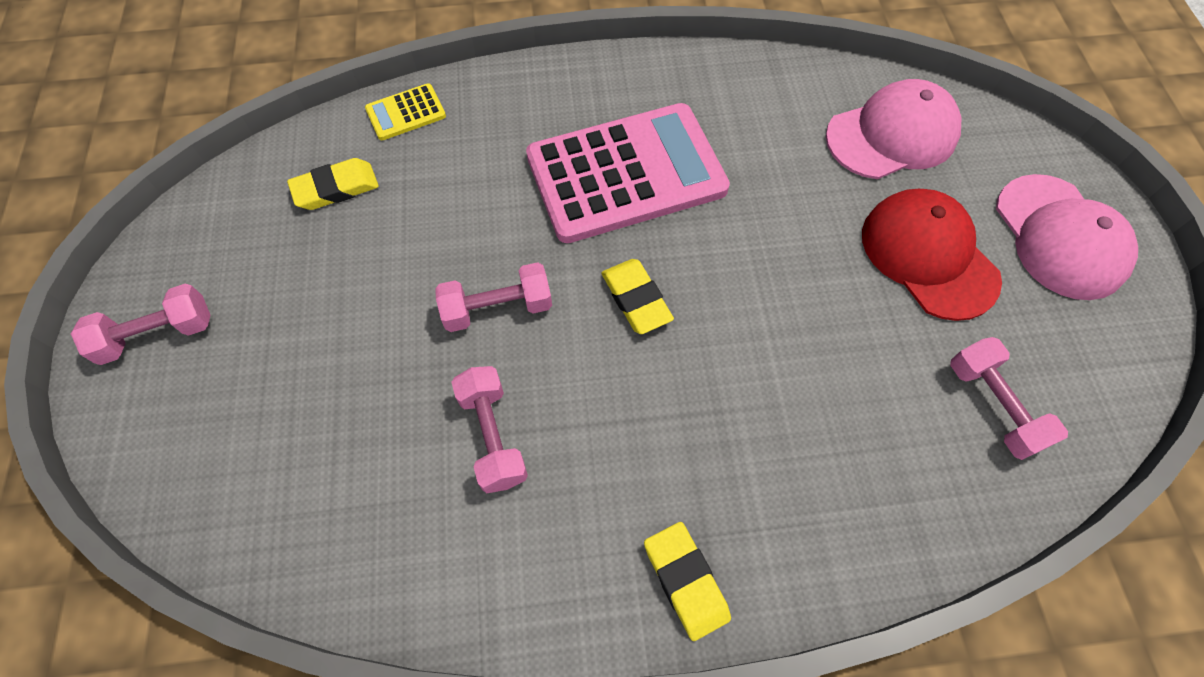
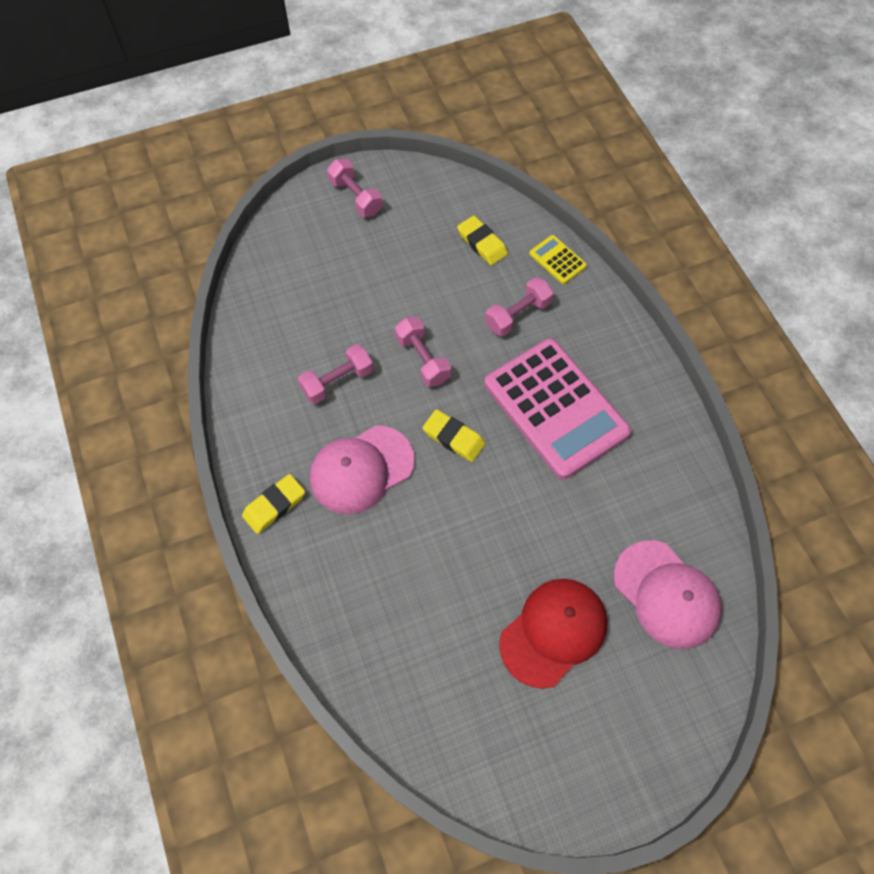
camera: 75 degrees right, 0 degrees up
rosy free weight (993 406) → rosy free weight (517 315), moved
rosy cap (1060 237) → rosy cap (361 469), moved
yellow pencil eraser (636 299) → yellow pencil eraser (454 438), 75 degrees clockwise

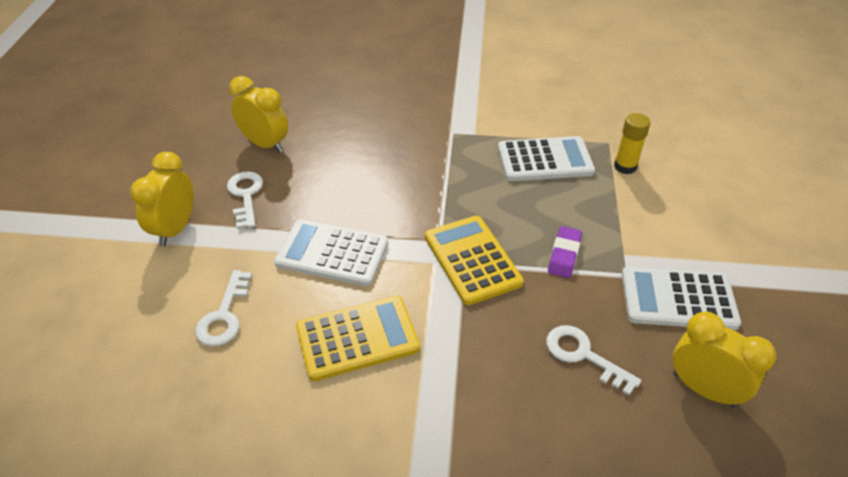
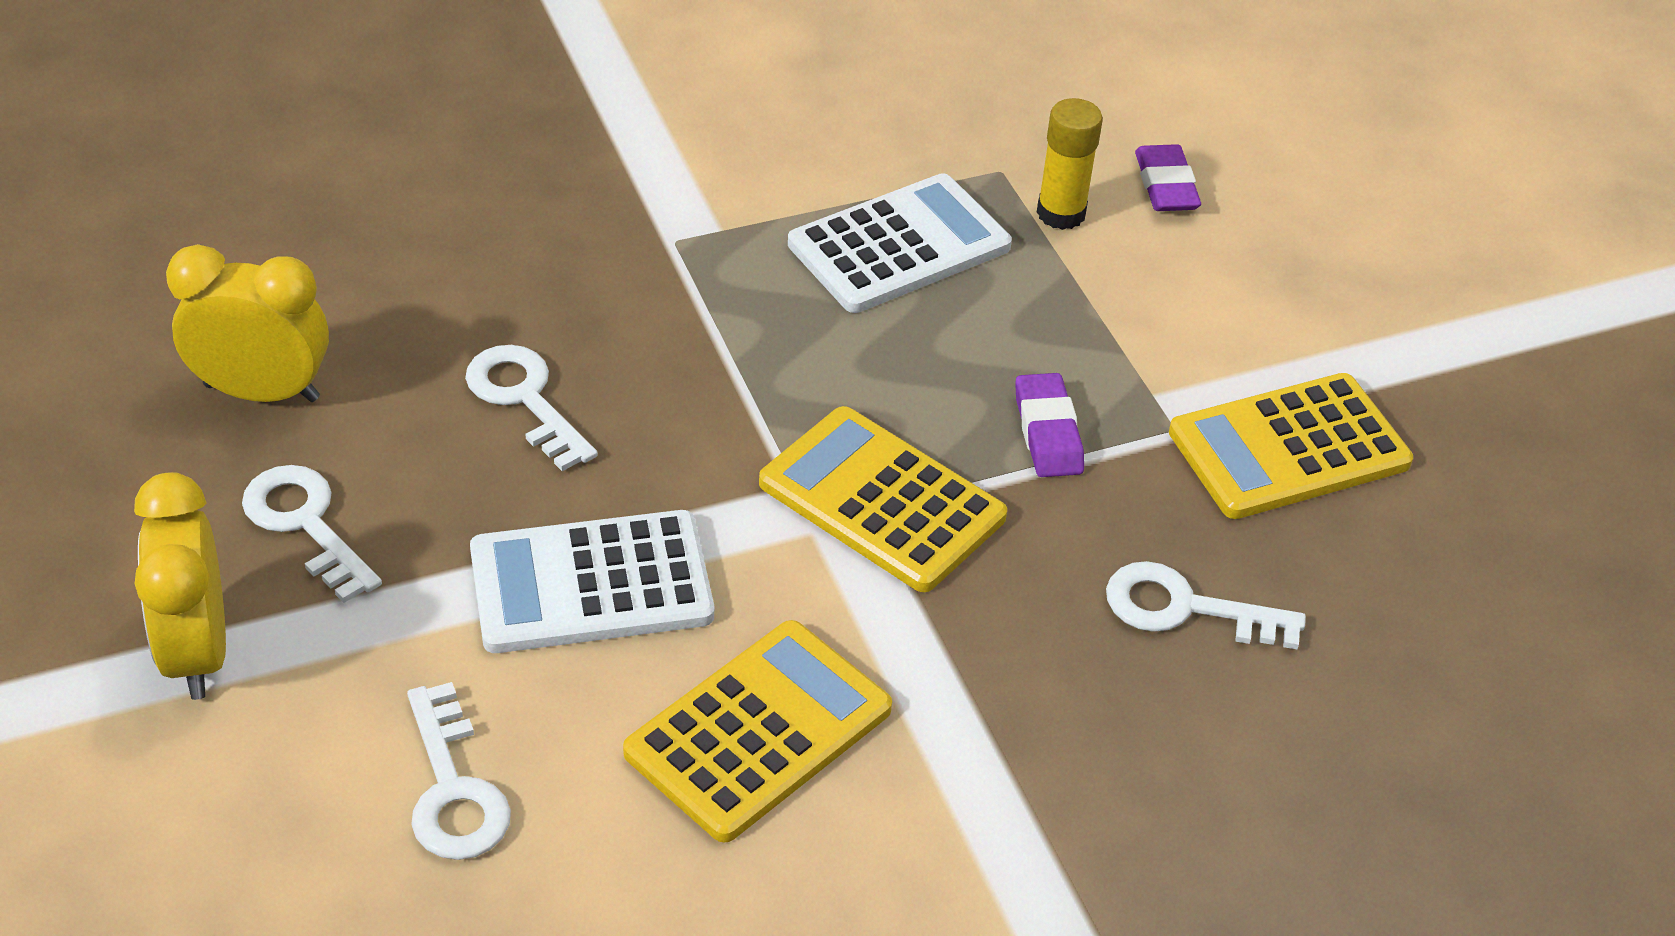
camera: 30 degrees left, 0 degrees up
yellow alarm clock (704 389) → -
- → snow-white latchkey (525 400)
- → purple pencil eraser (1165 185)
snow-white calculator (678 299) → yellow calculator (1289 448)

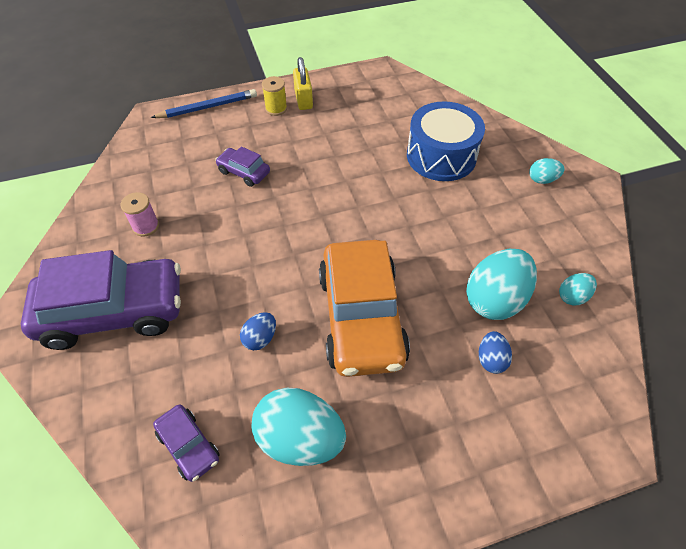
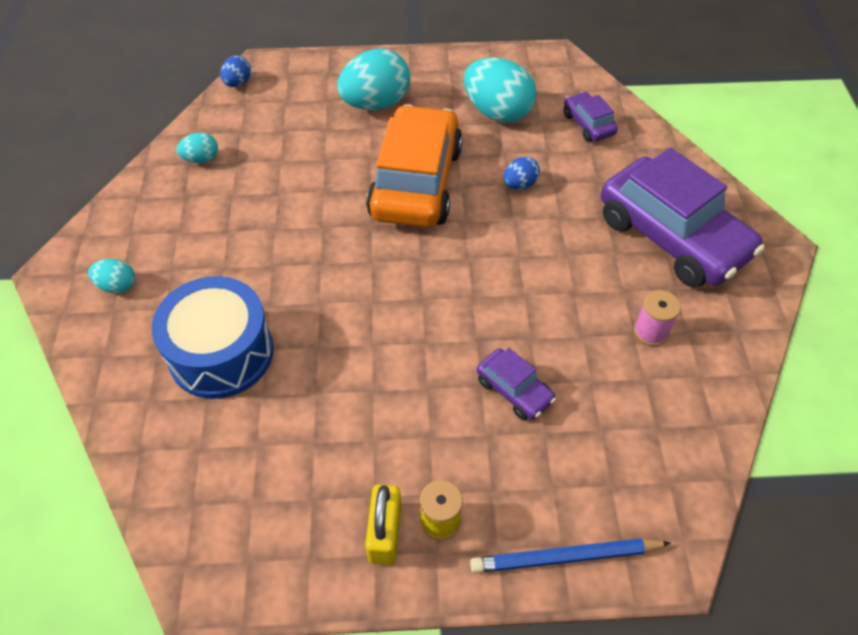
camera: 165 degrees left, 0 degrees up
aqua egg shape (495 299) → aqua egg shape (375 103), moved
cobalt egg shape (491 359) → cobalt egg shape (238 83), moved
purple car (114 312) → purple car (671 237), 135 degrees counterclockwise

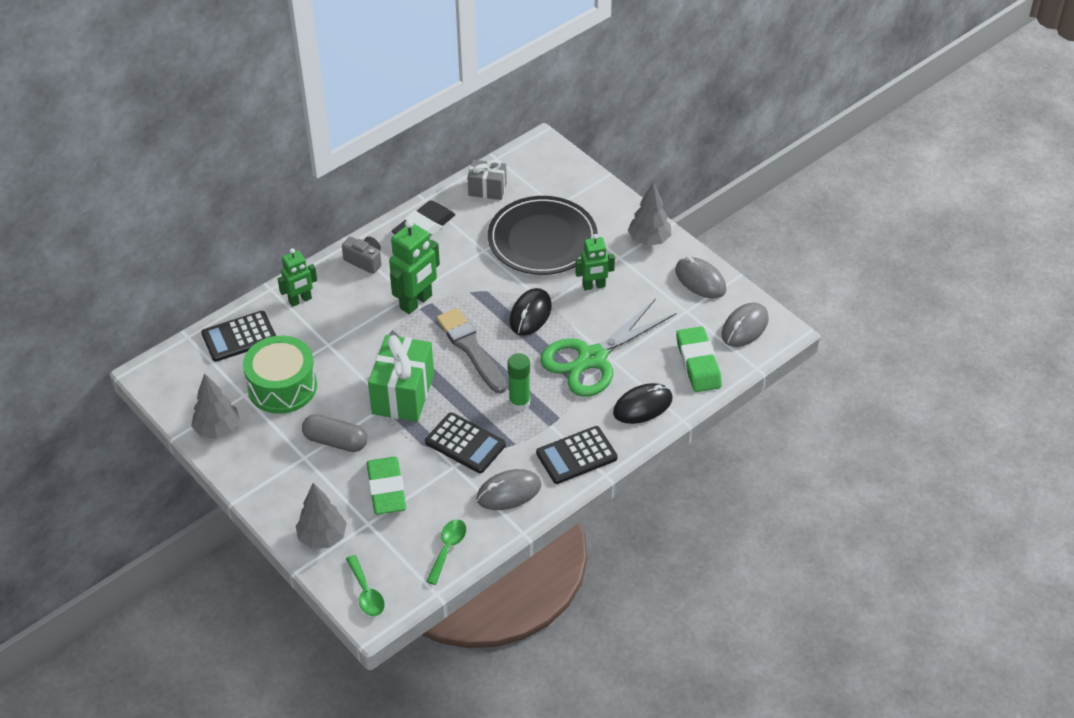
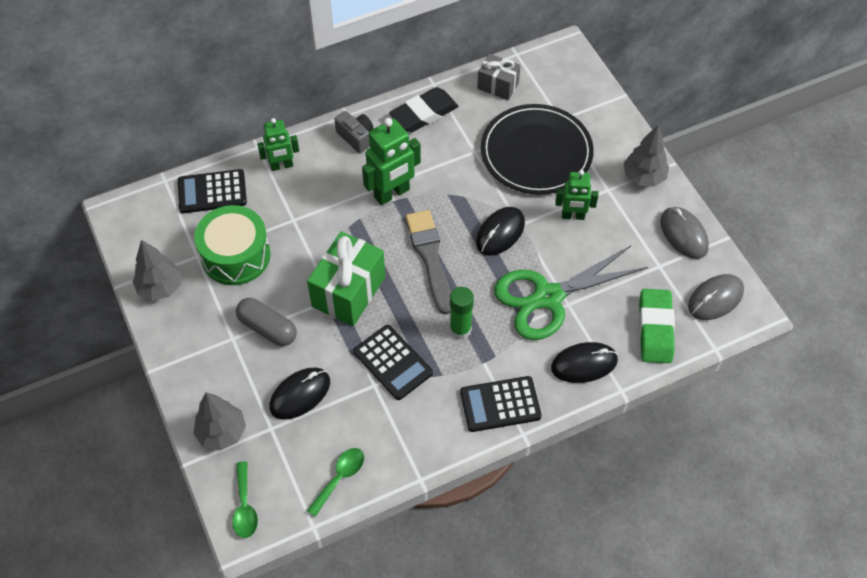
camera: 15 degrees right, 10 degrees up
grey PC mouse (509 492) → -
leaf-green pencil eraser (386 489) → ebony PC mouse (300 394)

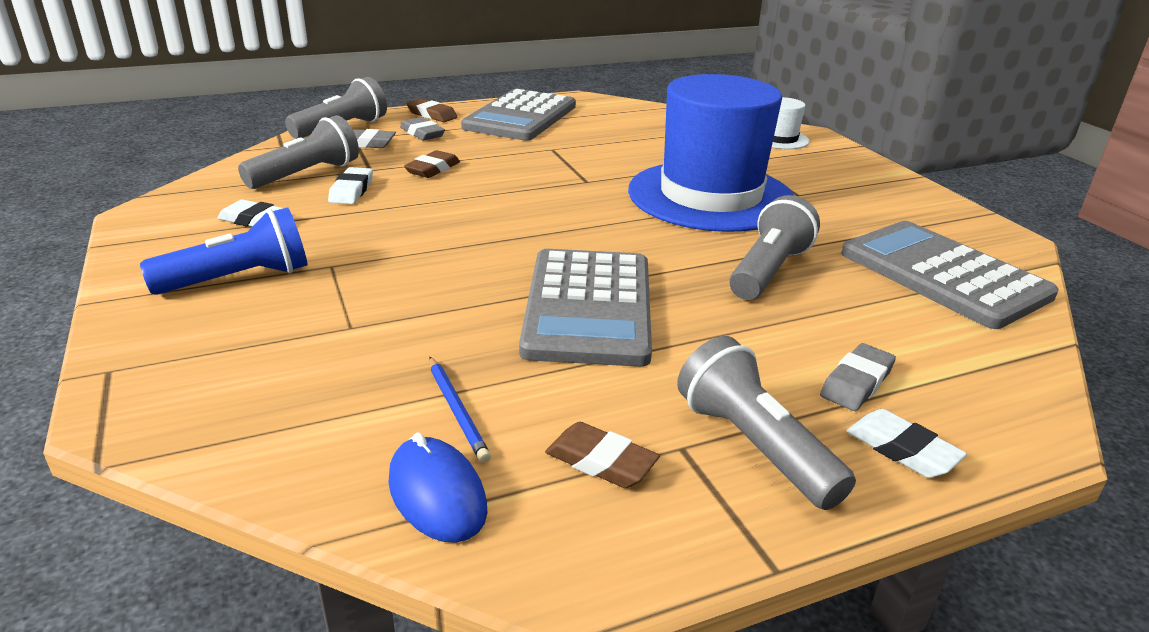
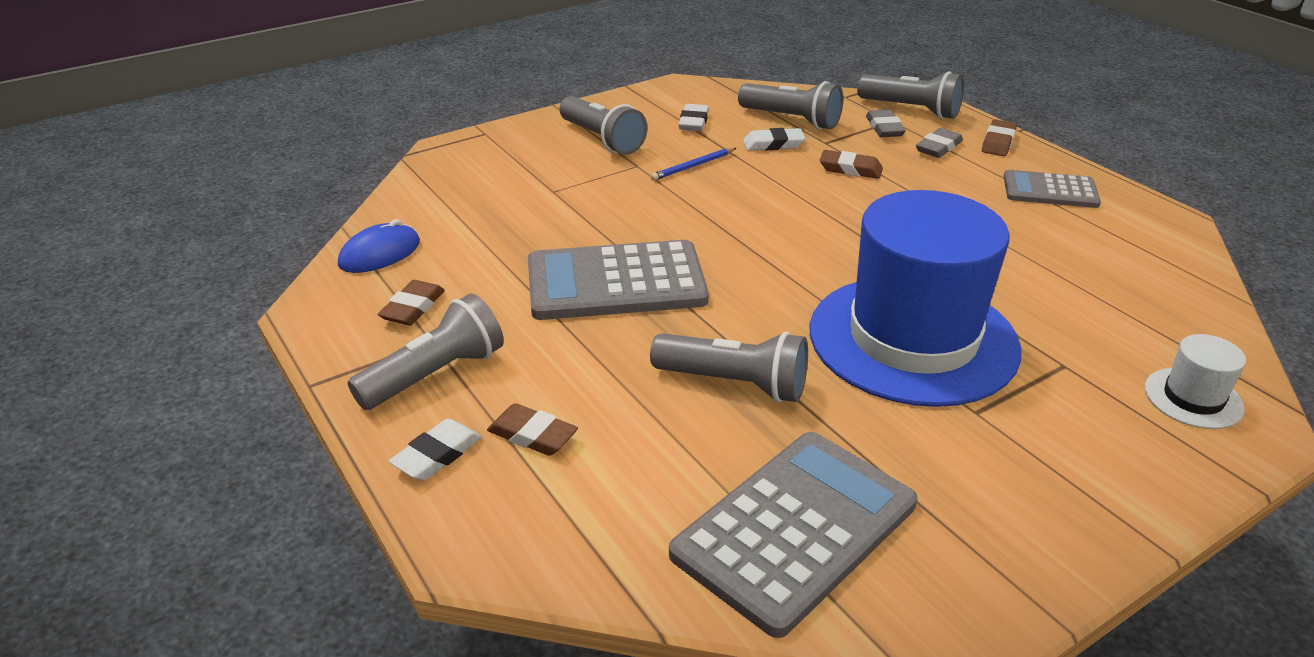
camera: 80 degrees right, 5 degrees up
cobalt wooden pencil (457 410) → cobalt wooden pencil (693 166), moved
cobalt torch (239 279) → grey torch (602 139)
grey pencil eraser (856 383) → russet pencil eraser (532 435)
grey calculator (520 117) → grey calculator (1050 190), x0.58

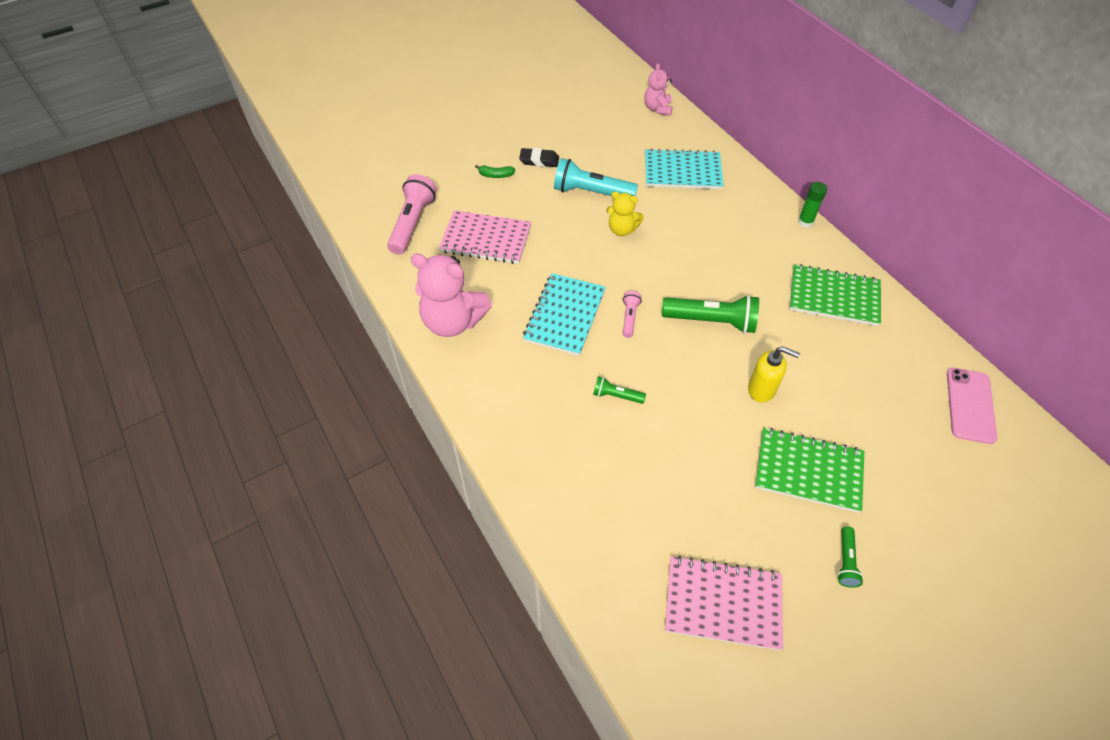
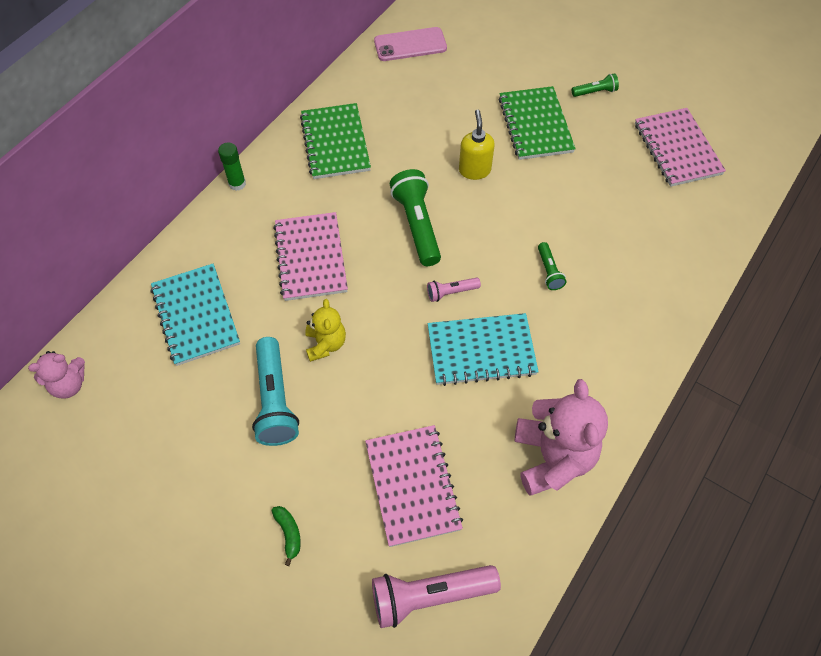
camera: 115 degrees left, 5 degrees up
ebony pencil eraser (539 160) → -
- → rosy exercise book (311 258)

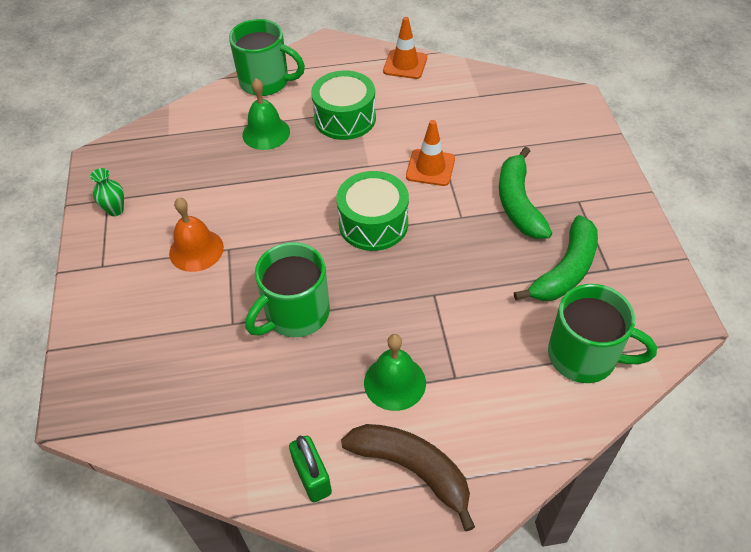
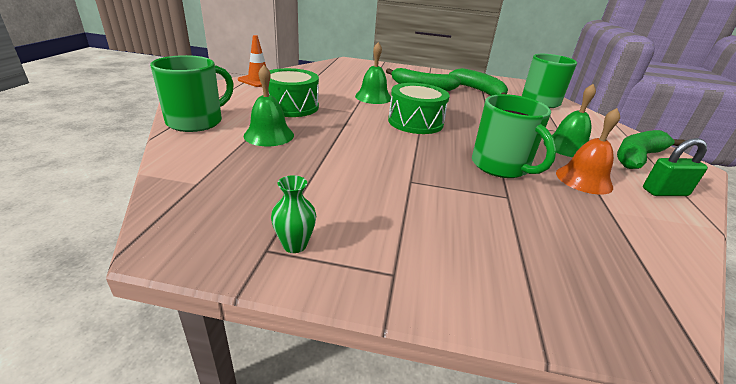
camera: 75 degrees left, 20 degrees down
orange-coloured bell (196 250) → orange-coloured bell (583 179), moved
orange-coloured traffic cone (430 168) → leaf-green bell (373 97)
russet banana fruit (412 469) → leaf-green banana fruit (638 157)

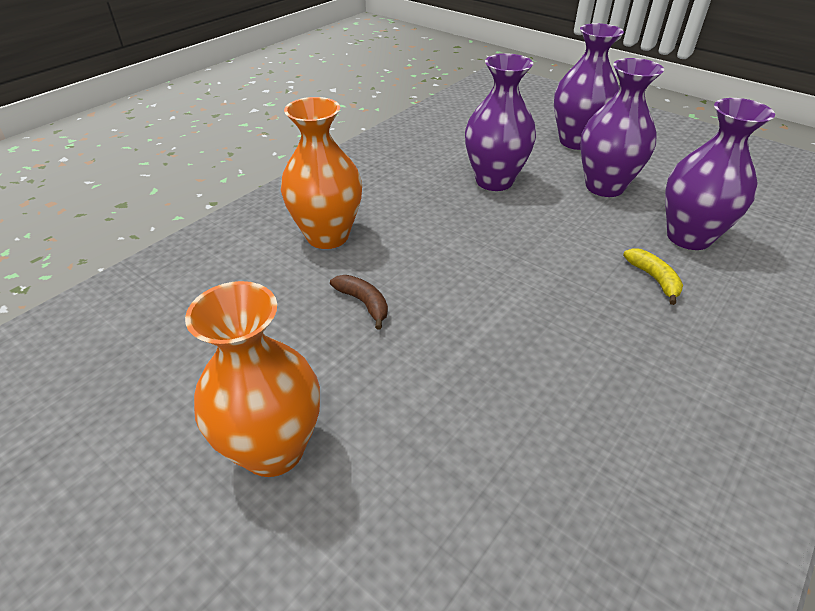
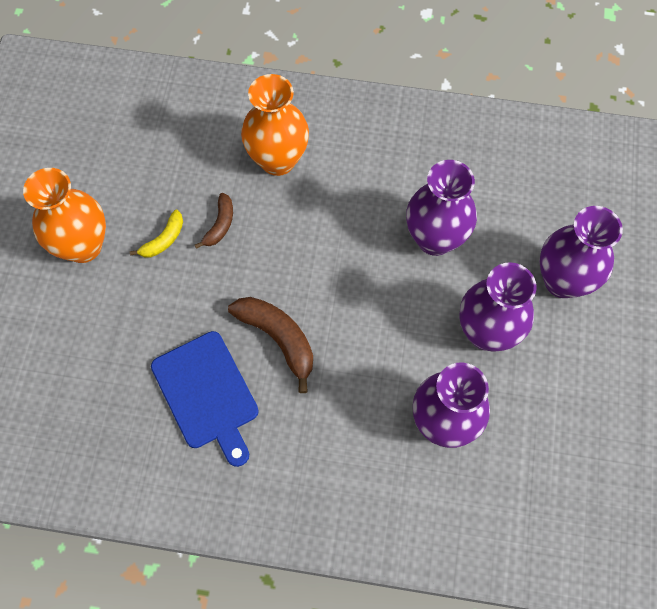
camera: 60 degrees right, 25 degrees up
- → cobalt cutting board (207 394)
- → russet banana fruit (278 339)
yellow banana fruit (654 279) → yellow banana fruit (163 240), moved

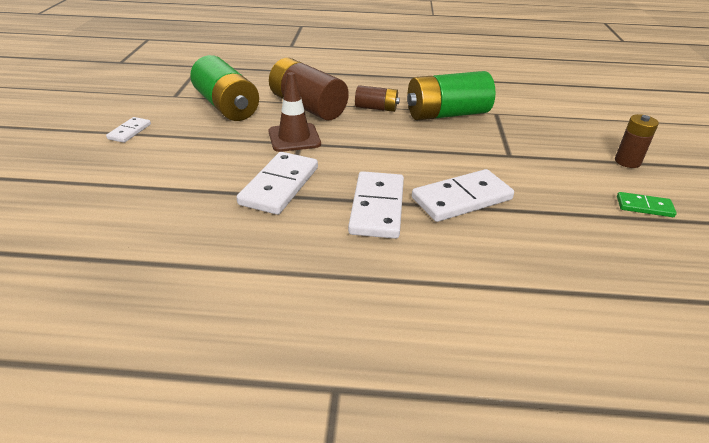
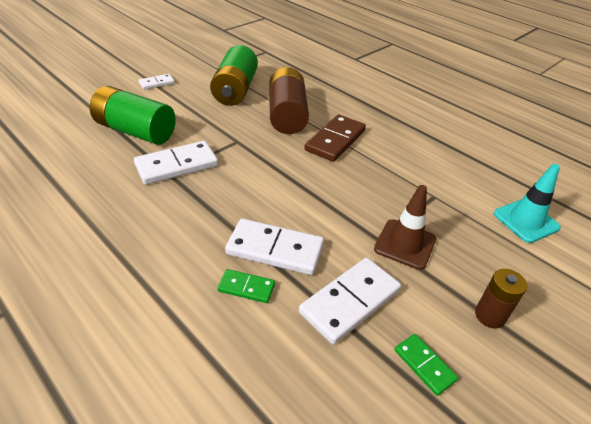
camera: 40 degrees right, 5 degrees up
- → leaf-green domino piece (246 288)
- → aqua traffic cone (526 221)
russet traffic cone (294 138) → russet traffic cone (405 244), moved
snow-white domino piece (377 207) → snow-white domino piece (350 301), moved
leaf-green power cell (447 114) → leaf-green power cell (136 131), moved
russet power cell (376 108) → russet domino piece (335 140)

